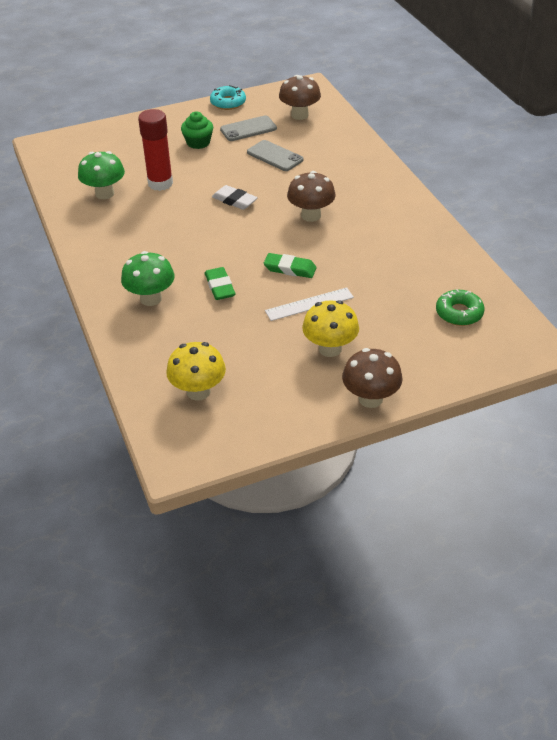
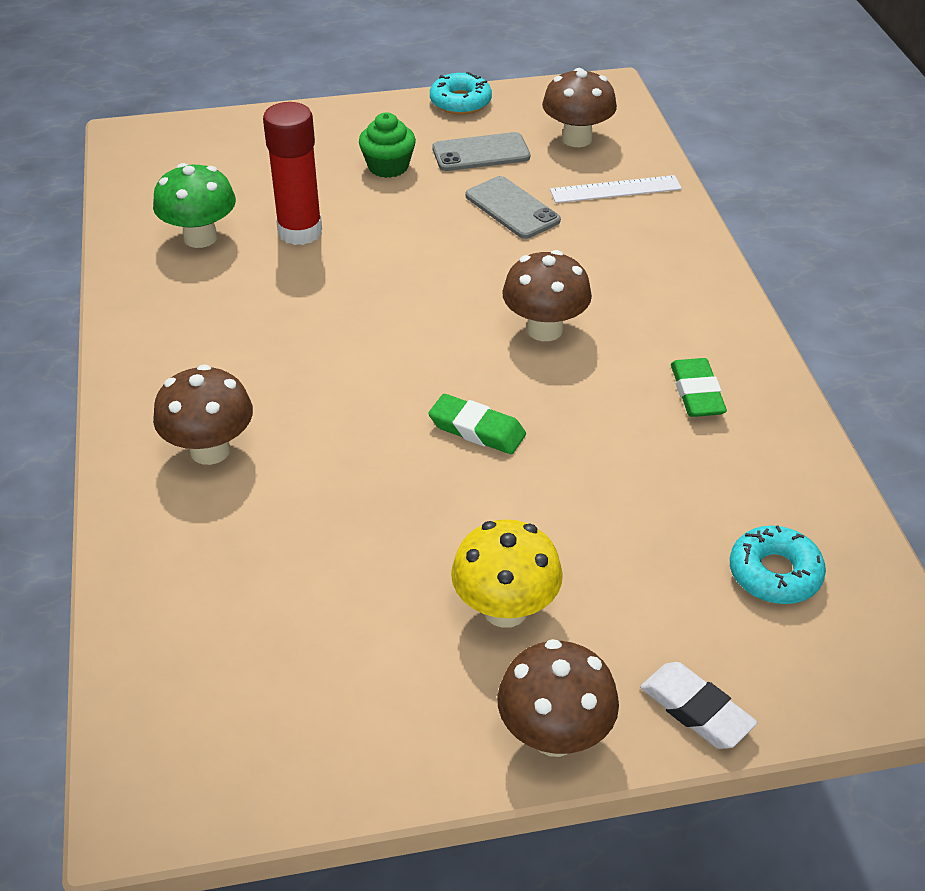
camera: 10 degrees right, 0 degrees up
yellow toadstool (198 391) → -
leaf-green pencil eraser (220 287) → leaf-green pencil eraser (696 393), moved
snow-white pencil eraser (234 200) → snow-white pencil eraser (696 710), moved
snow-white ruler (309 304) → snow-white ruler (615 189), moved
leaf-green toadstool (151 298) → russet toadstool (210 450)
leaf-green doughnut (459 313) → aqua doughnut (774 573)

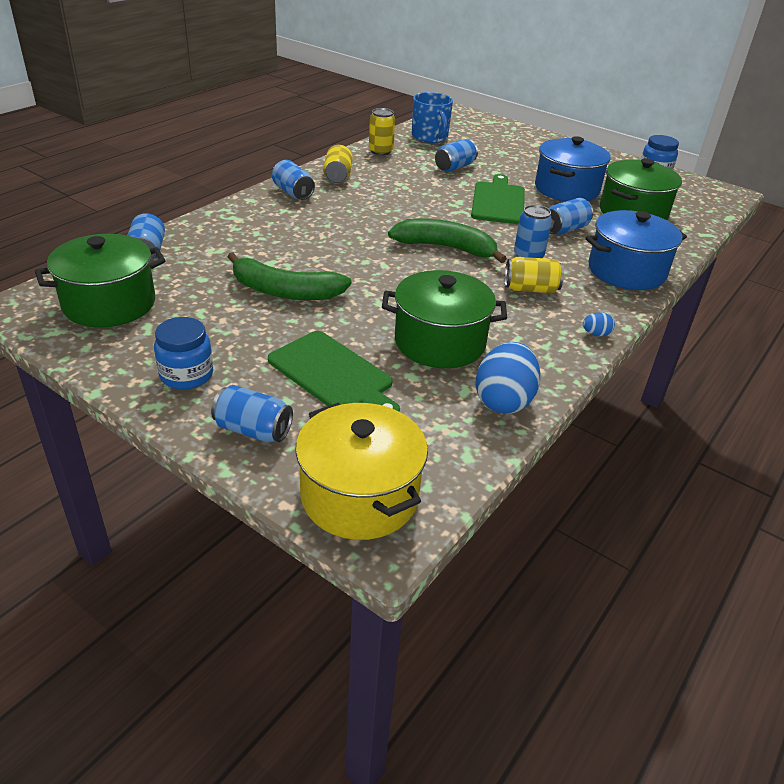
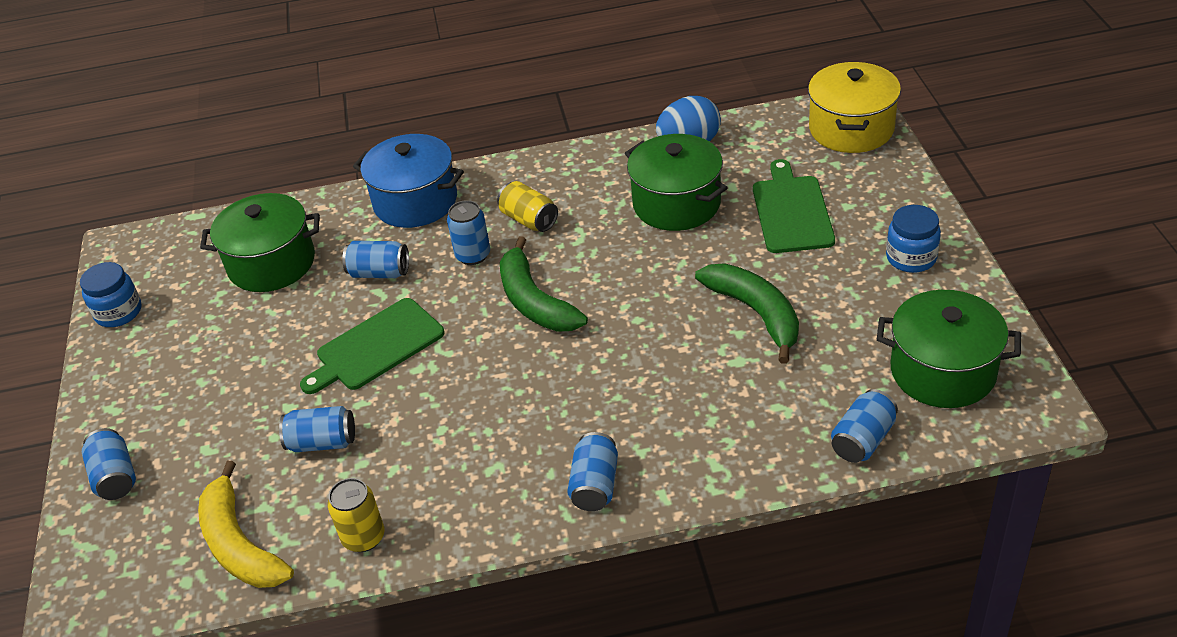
camera: 130 degrees left, 5 degrees up
yellow tin (337 176) → -
cobalt cooking pot (566 189) → -
cobalt egg shape (596 334) → -
cobalt tin (253 430) → cobalt tin (115 477), moved
cobalt mug (430 137) → yellow banana fruit (240 544)

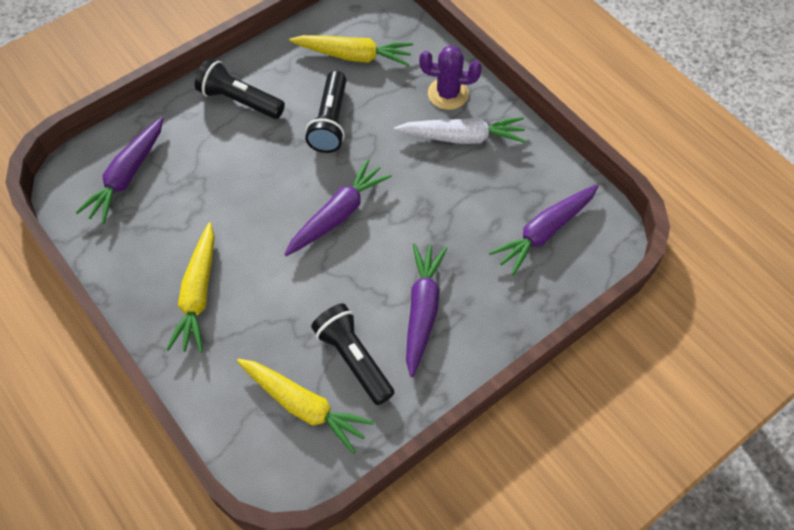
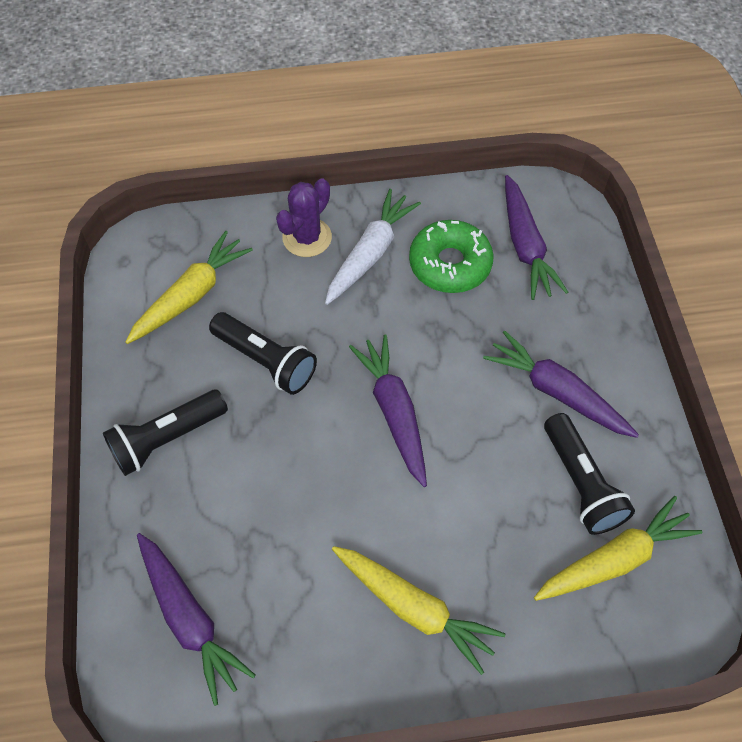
camera: 60 degrees left, 0 degrees up
- → leaf-green doughnut (450 264)
ebony torch (353 359) → ebony torch (581 483), 105 degrees counterclockwise

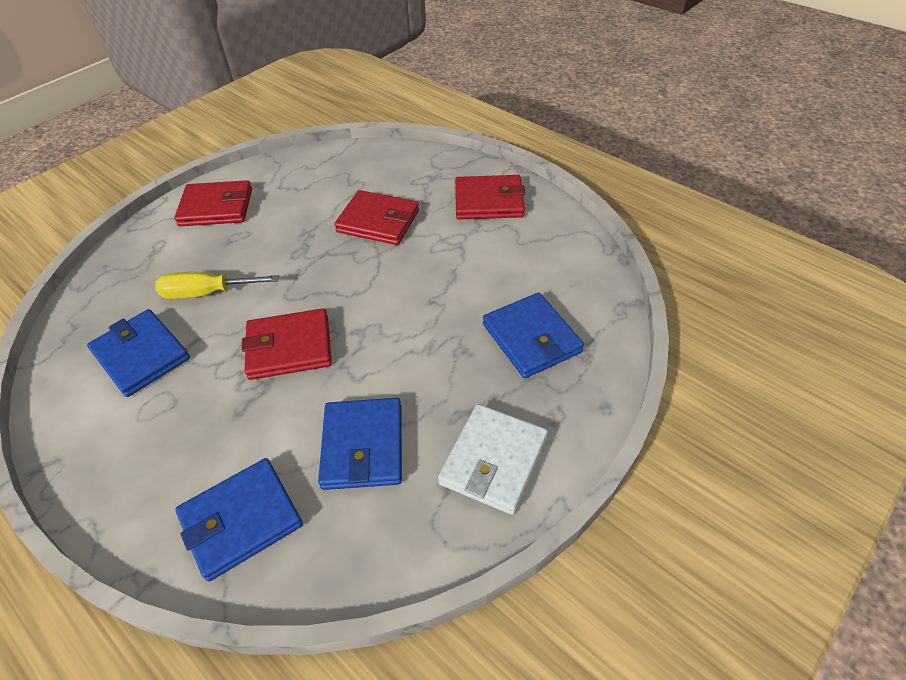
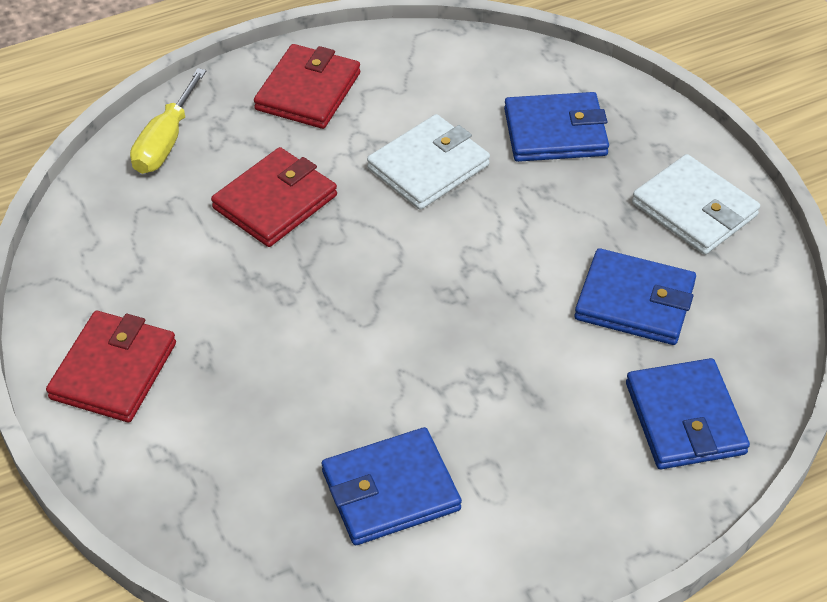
camera: 70 degrees left, 0 degrees up
scarlet wallet (289 347) → -
- → snow-white wallet (428 166)
yellow flat screwdriver (207 293) → yellow flat screwdriver (165 142), moved

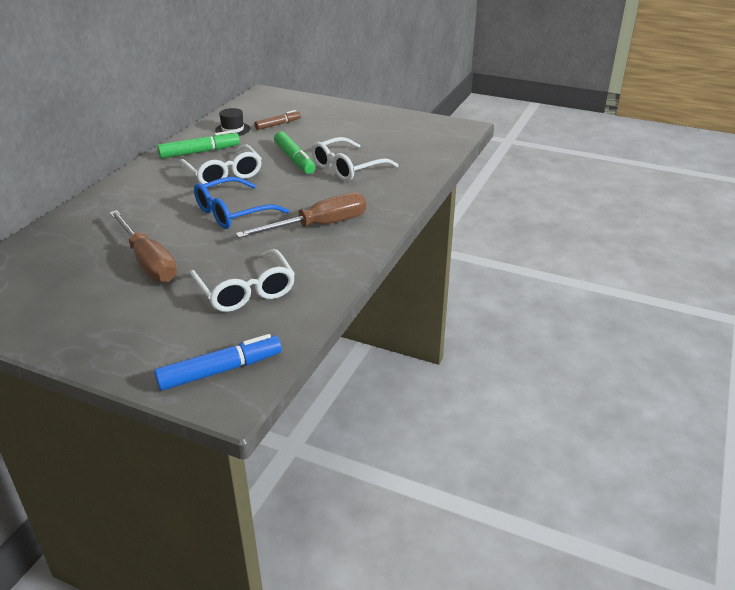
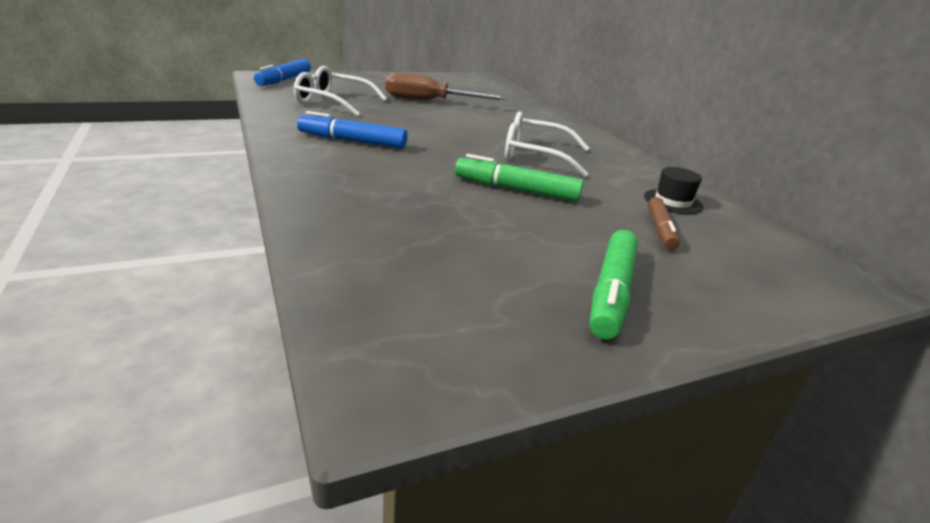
camera: 130 degrees right, 5 degrees down
cobalt spectacles (233 212) → -
snow-white spectacles (348 168) → -
leaf-green marker pen (199 152) → leaf-green marker pen (611 292), moved
russet flat screwdriver (319 226) → cobalt marker pen (352 141)

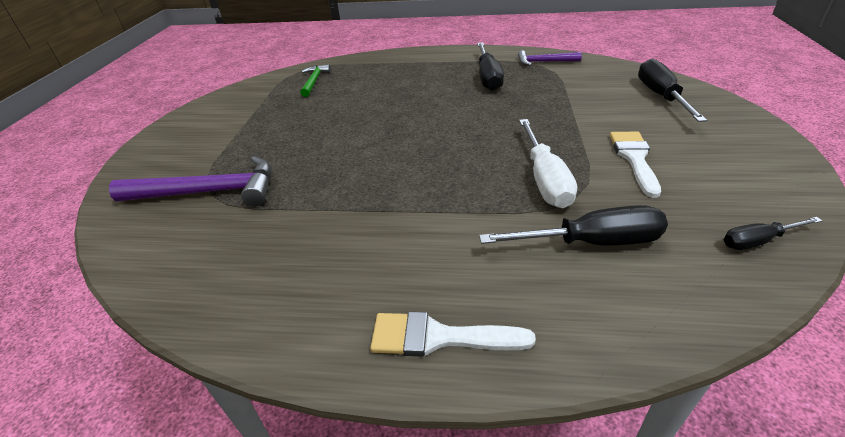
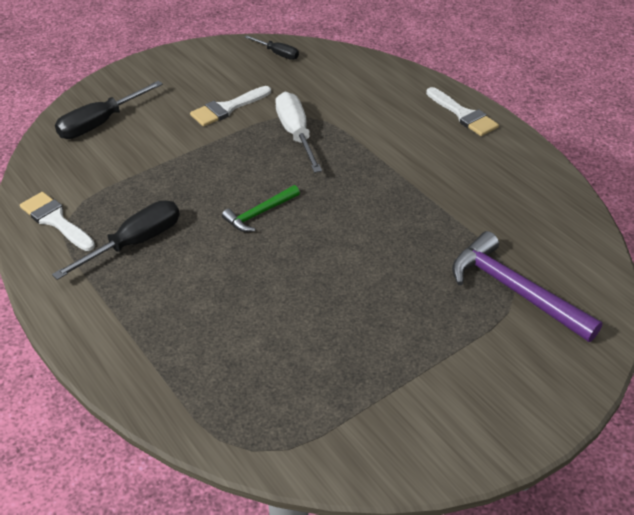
camera: 135 degrees left, 5 degrees up
ebony flat screwdriver (592 242) → -
leaf-green claw hammer (314 81) → leaf-green claw hammer (259 214), moved
purple claw hammer (544 62) → snow-white brush (55 220)
snow-white flat screwdriver (545 179) → snow-white flat screwdriver (296 134), 60 degrees counterclockwise

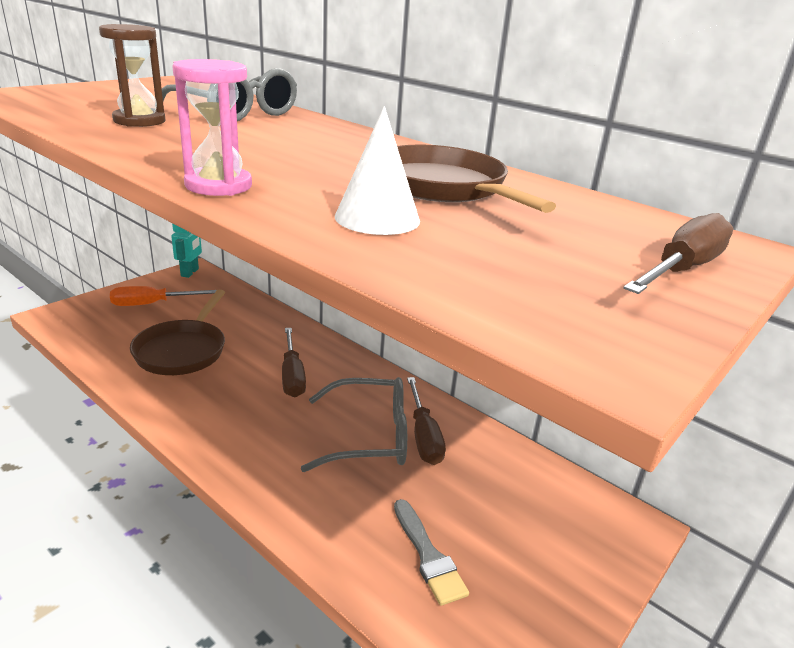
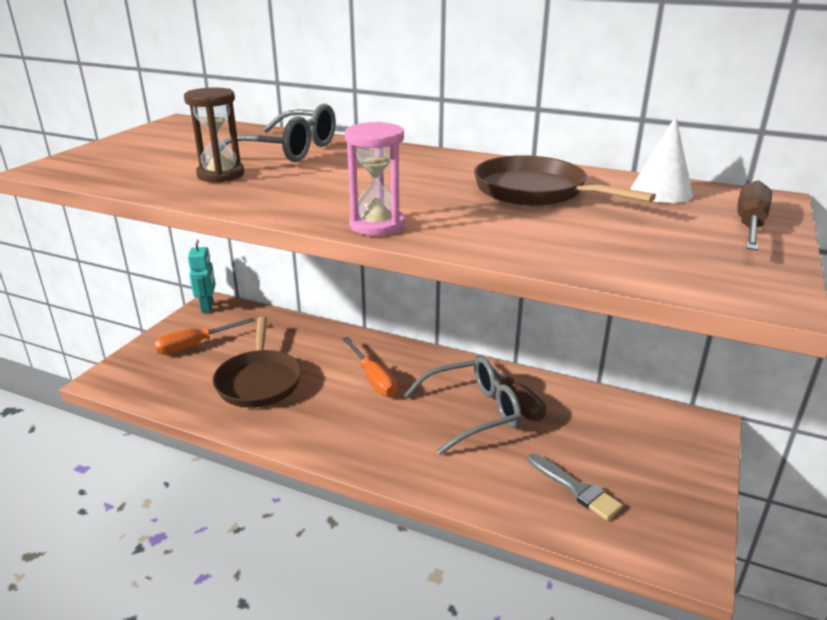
camera: 15 degrees left, 0 degrees up
snow-white cone shape (377 218) → snow-white cone shape (661 192), moved
russet flat screwdriver (292 375) → orange-coloured flat screwdriver (373 379)

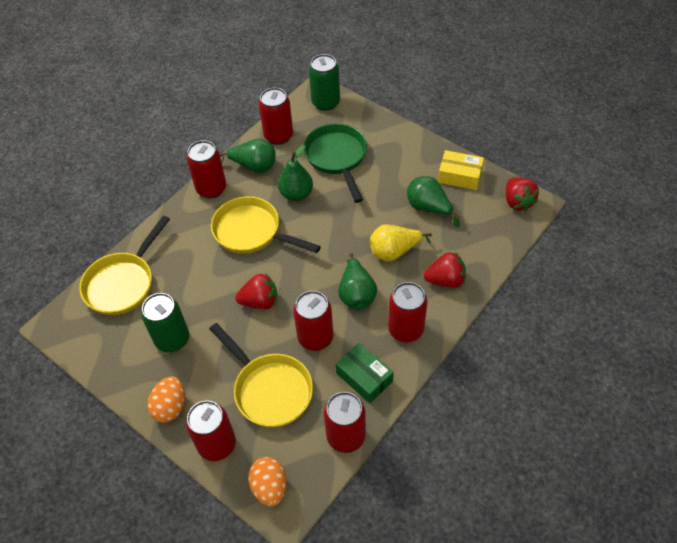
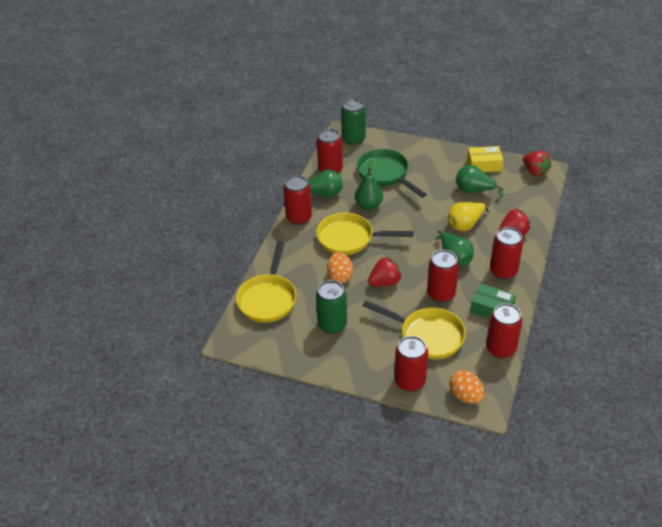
camera: 20 degrees left, 10 degrees down
orange-coloured egg shape (170 407) → orange-coloured egg shape (340 276), moved

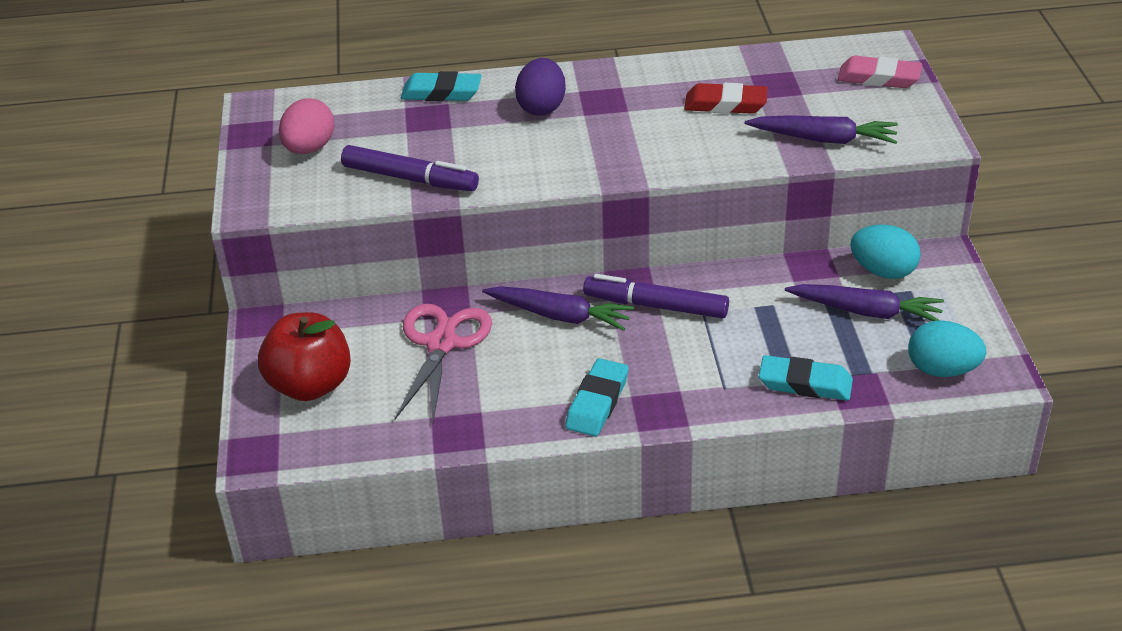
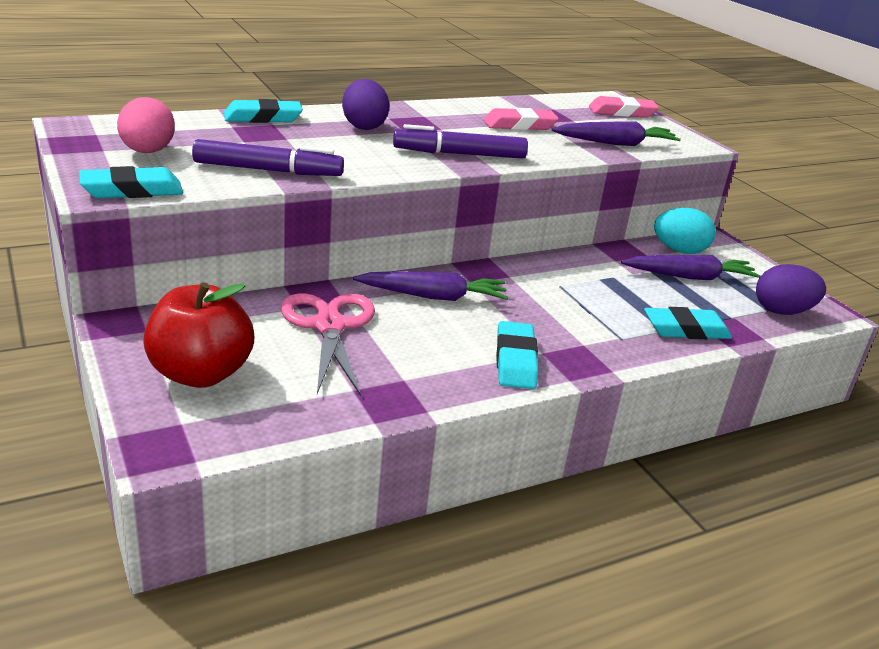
camera: 25 degrees left, 10 degrees down
- → aqua pencil eraser (132 190)
purple marker pen (656 306) → purple marker pen (459 154), moved
scarlet pencil eraser (725 104) → rosy pencil eraser (519 125)
aqua egg shape (942 370) → purple egg shape (782 311)

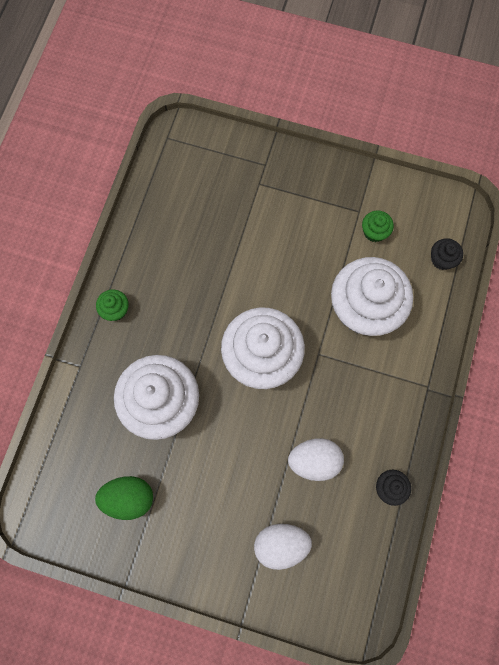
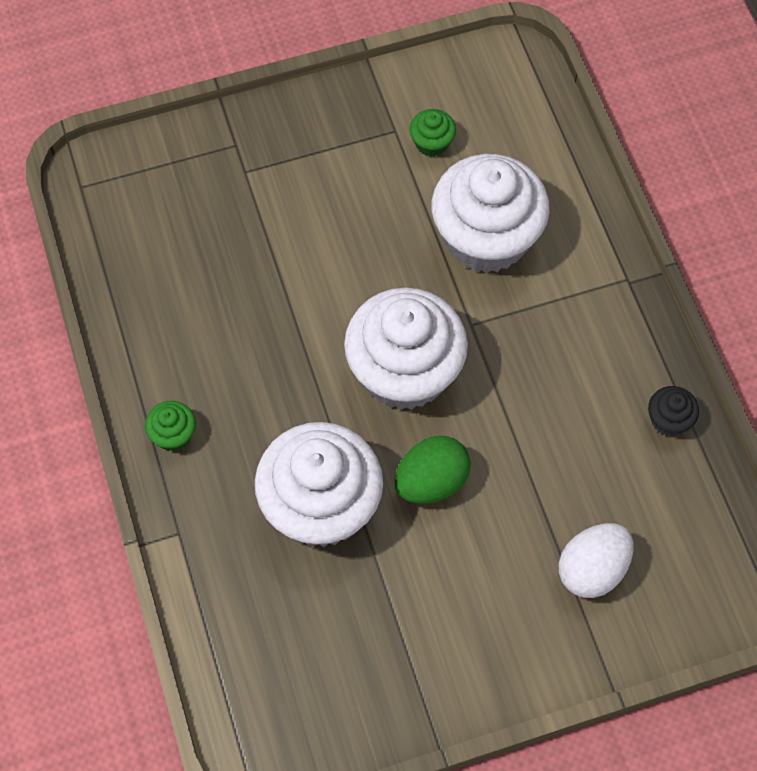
camera: 35 degrees left, 10 degrees down
snow-white egg shape (314 460) → -
ebony muffin (442 259) → -
leaf-green egg shape (129 498) → leaf-green egg shape (431 481), moved

